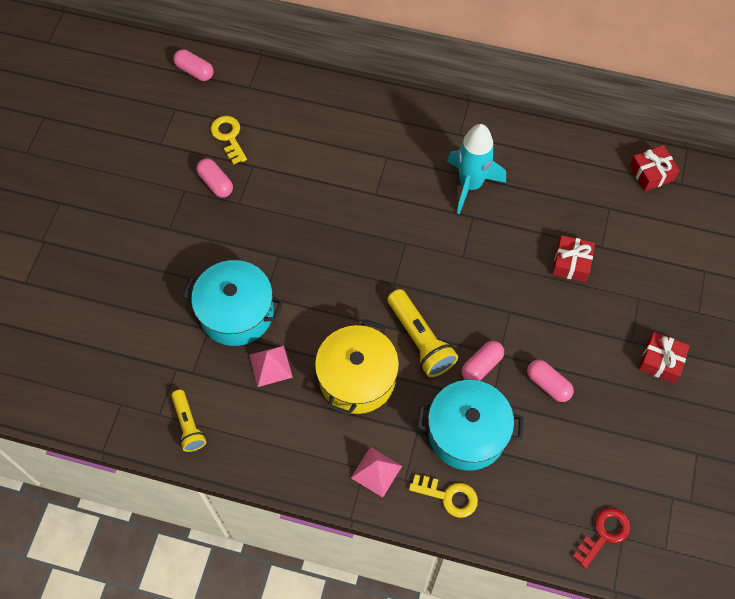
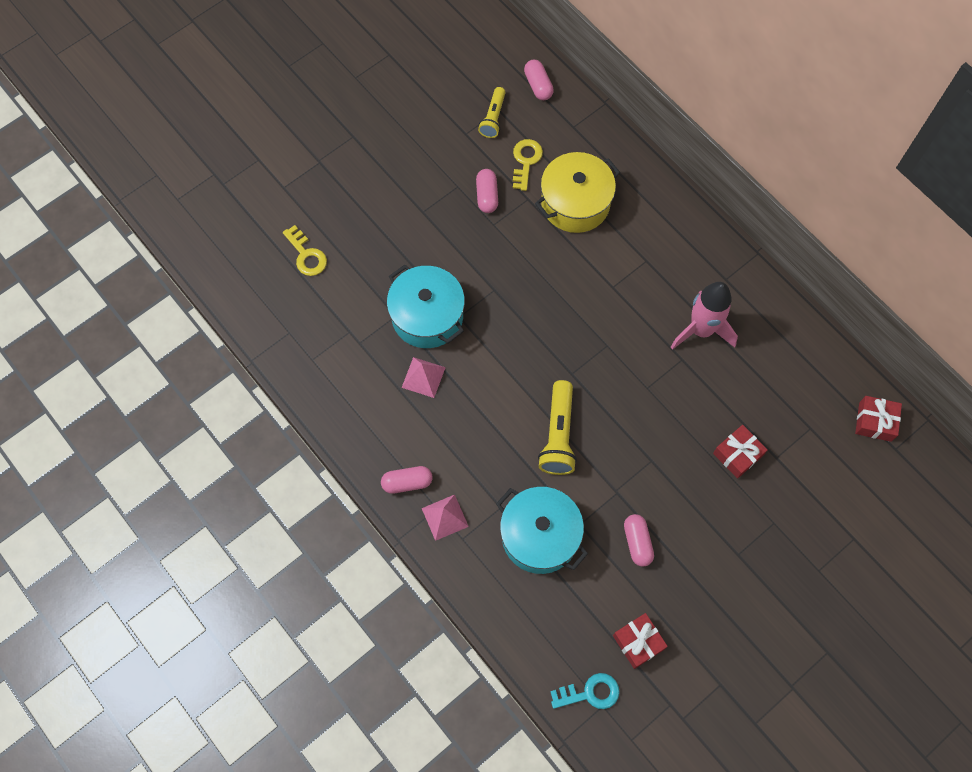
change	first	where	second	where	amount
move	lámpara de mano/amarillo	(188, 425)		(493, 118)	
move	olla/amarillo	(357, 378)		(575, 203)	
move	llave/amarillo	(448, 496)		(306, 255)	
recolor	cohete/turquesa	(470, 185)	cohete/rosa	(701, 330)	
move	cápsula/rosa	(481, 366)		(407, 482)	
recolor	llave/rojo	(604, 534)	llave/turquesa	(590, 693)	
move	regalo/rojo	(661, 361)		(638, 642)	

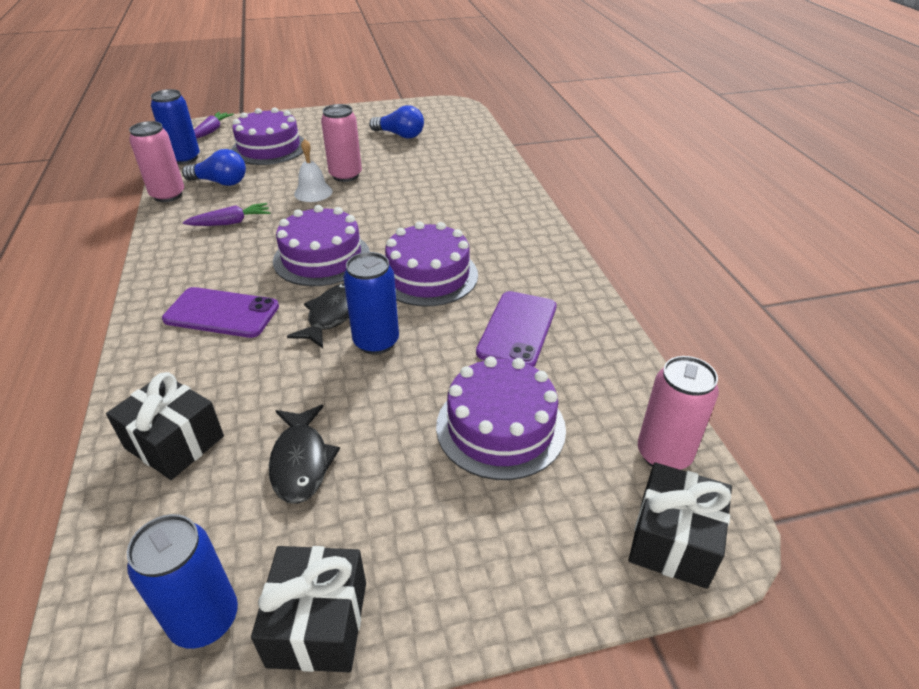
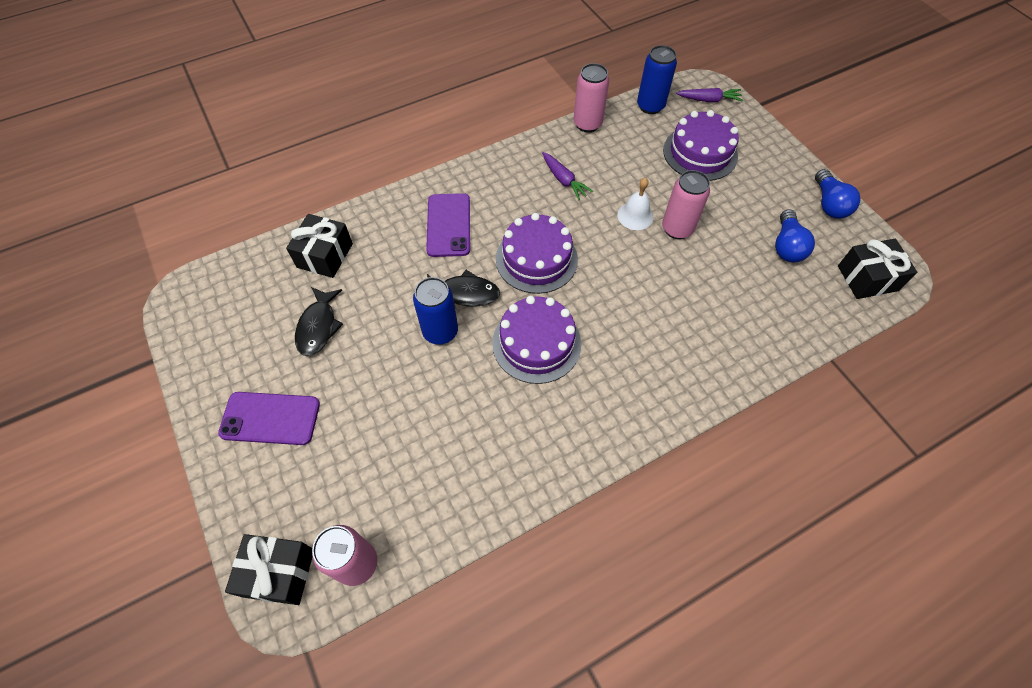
change	first	where	second	where	amount
delete	lata/azul	(205, 619)			
move	bombilla/azul	(220, 182)		(829, 204)	
move	regalo/negro	(318, 623)		(867, 278)	
rotate	pez/negro	(301, 462)		(318, 327)	60 degrees counterclockwise
delete	tarta/morado	(500, 427)			
move	móvil/morado	(517, 329)		(270, 418)	

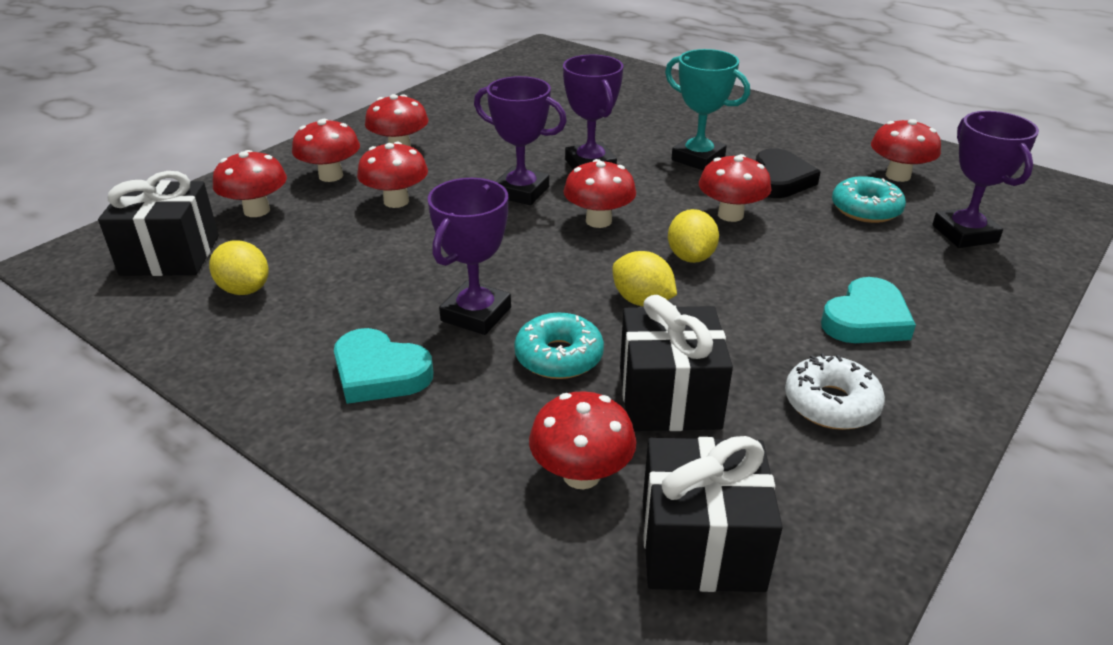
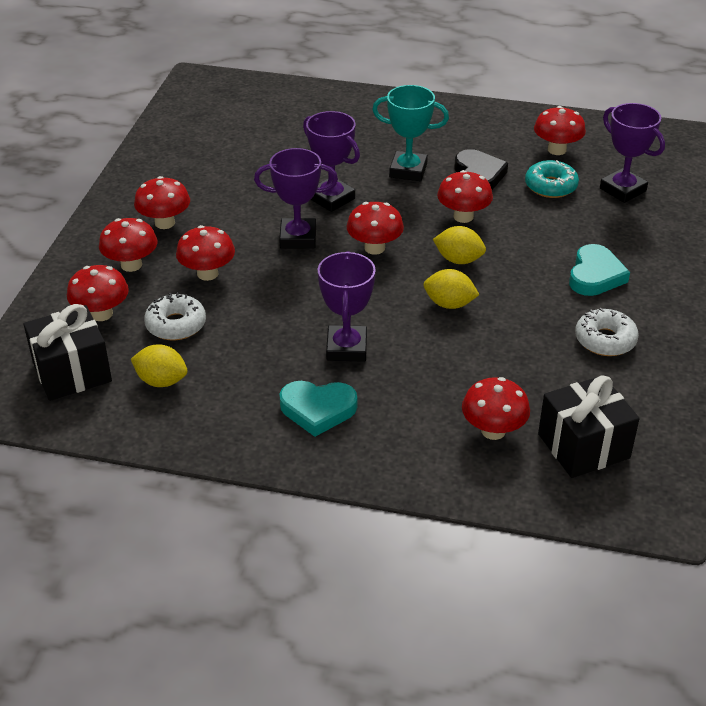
change	first	where	second	where	amount
delete	rosquilla/turquesa	(559, 356)			
delete	regalo/negro	(669, 398)			
rotate	limón/amarillo	(690, 257)		(458, 260)	45 degrees counterclockwise
insert			rosquilla/blanco	(176, 325)	

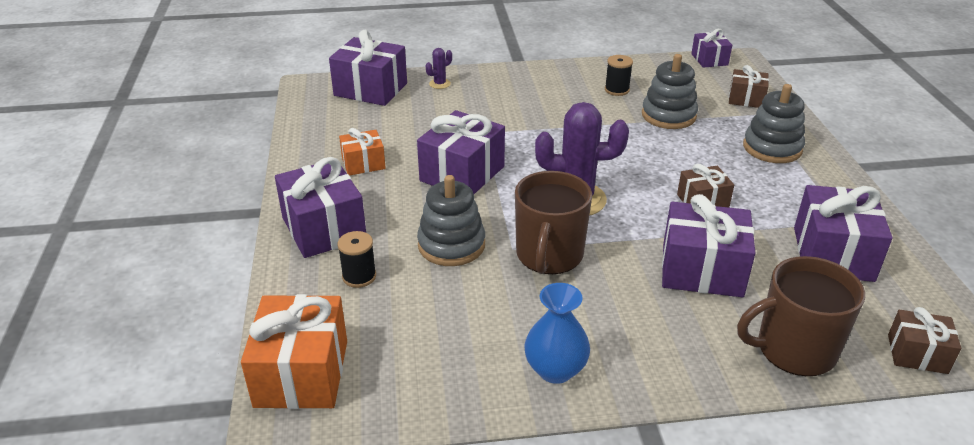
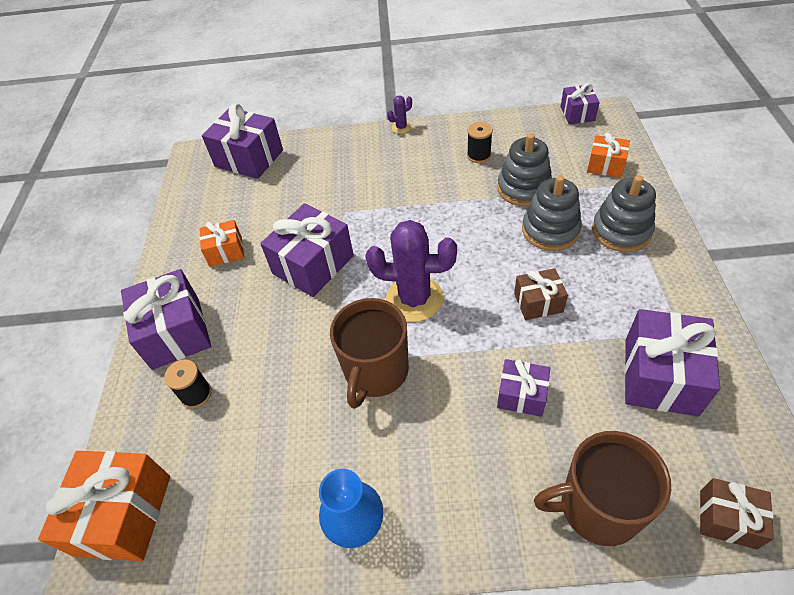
change	first	where	second	where	amount
move	juguete apilable/gris	(451, 245)		(550, 230)	
move	cactus/morado	(439, 84)		(401, 127)	
resize	regalo/morado	(702, 270)		(521, 395)	x0.57
recolor	regalo/marrón	(746, 99)	regalo/naranja	(605, 165)	

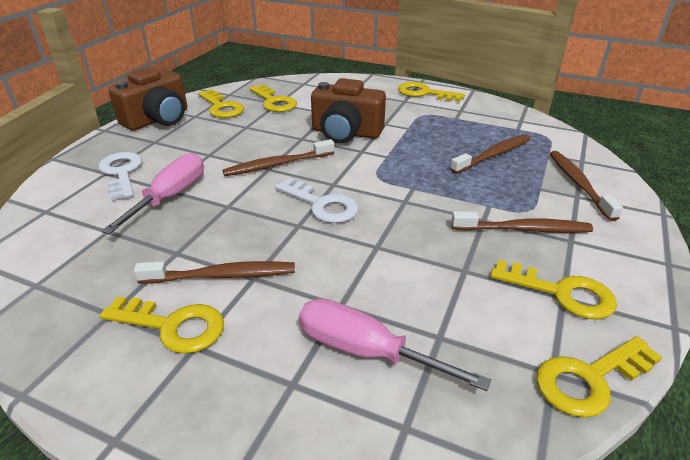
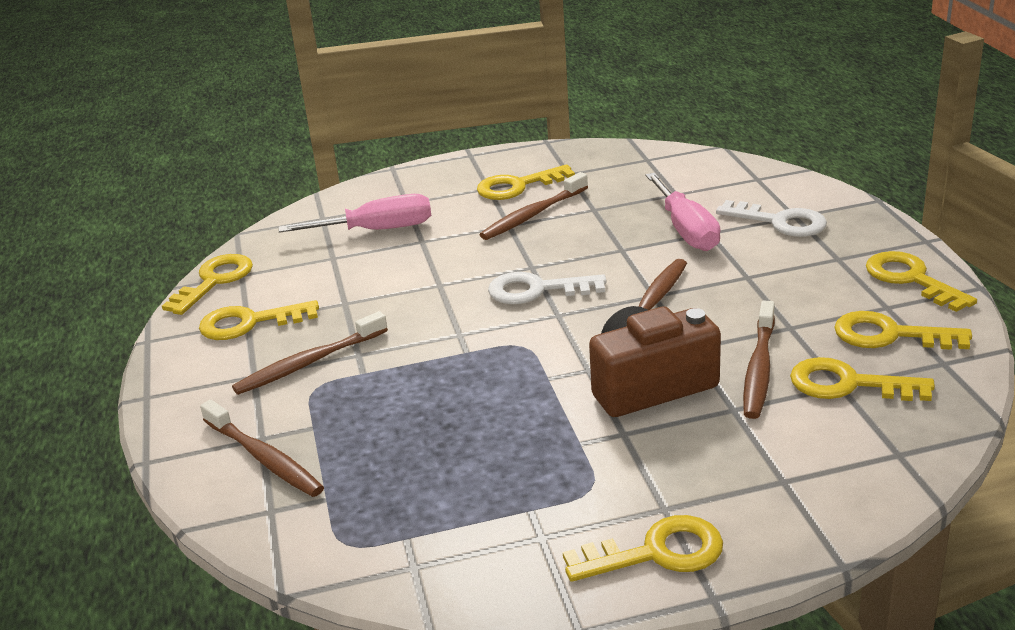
change	first	where	second	where	amount
replace	cámara/marrón	(158, 119)	llave/amarillo	(910, 279)	
move	cepillo de dientes/marrón	(493, 155)		(759, 368)	

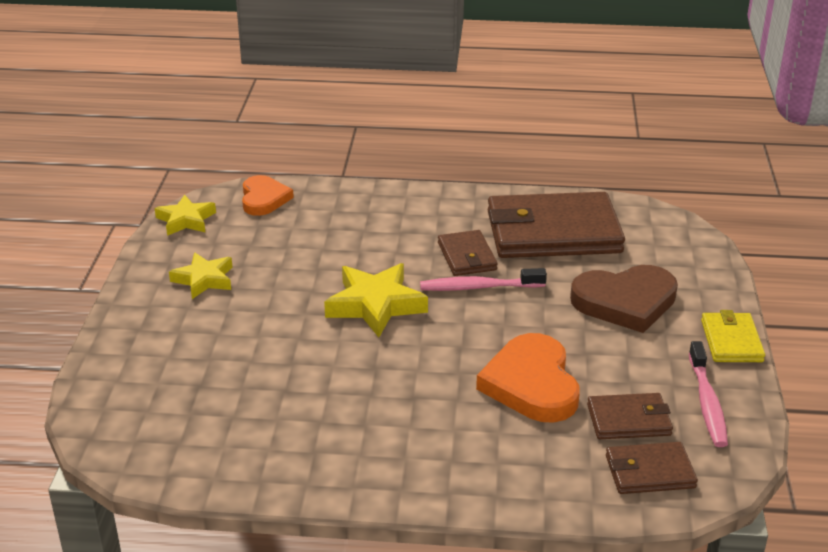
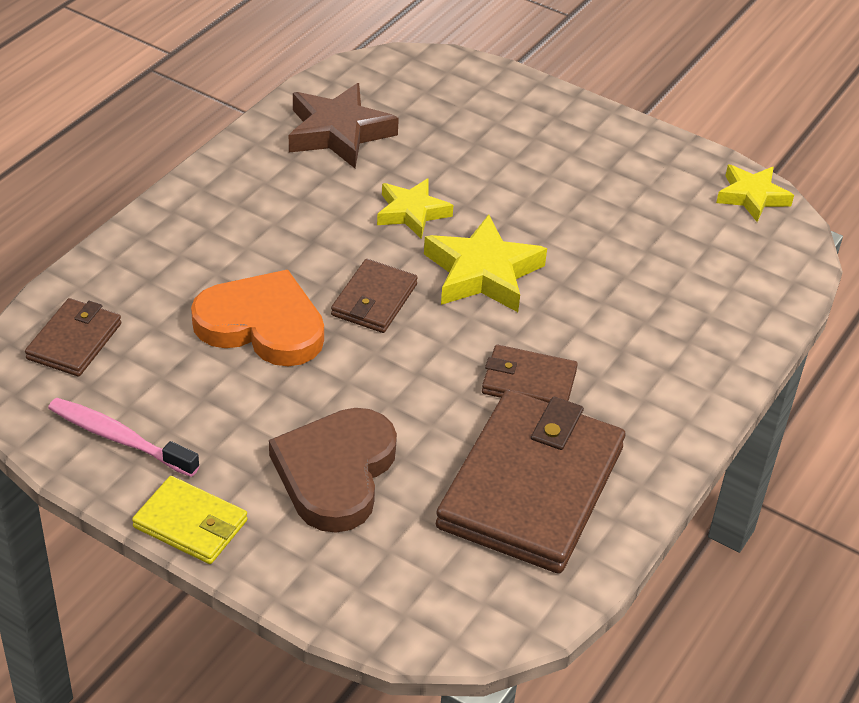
change	first	where	second	where	amount
move	estrella/amarillo	(204, 280)		(412, 212)	
delete	corazón/naranja	(264, 199)			
delete	cepillo de dientes/rosa	(478, 287)			
move	cartera/marrón	(629, 420)		(374, 300)	
insert			estrella/marrón	(338, 132)	

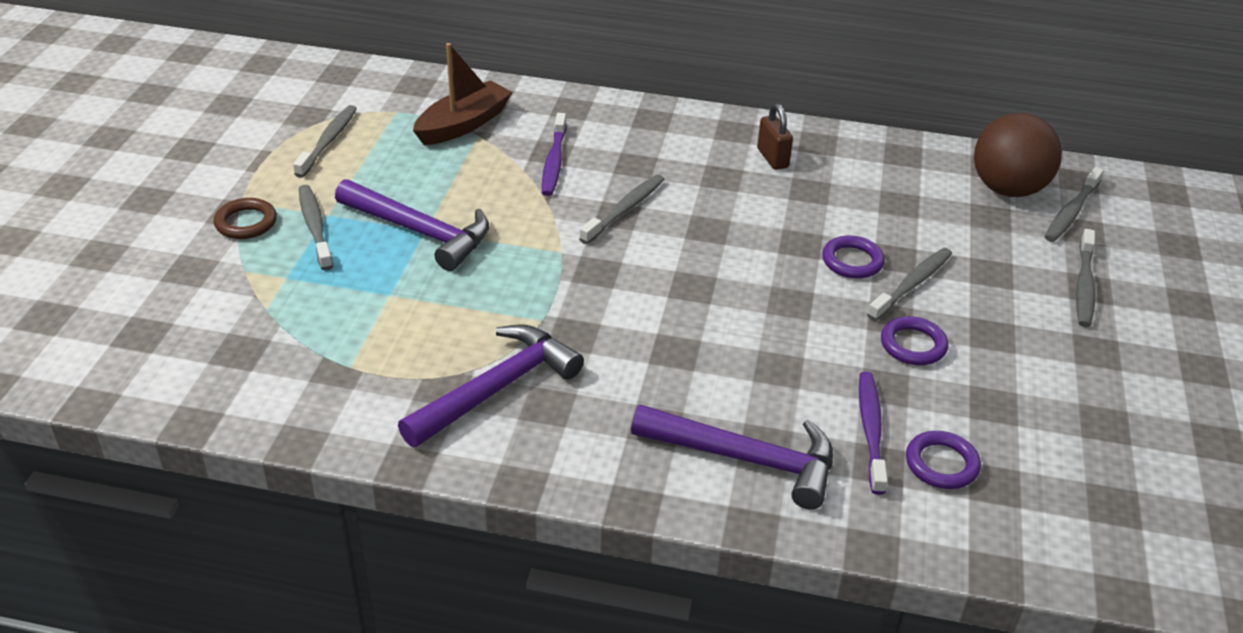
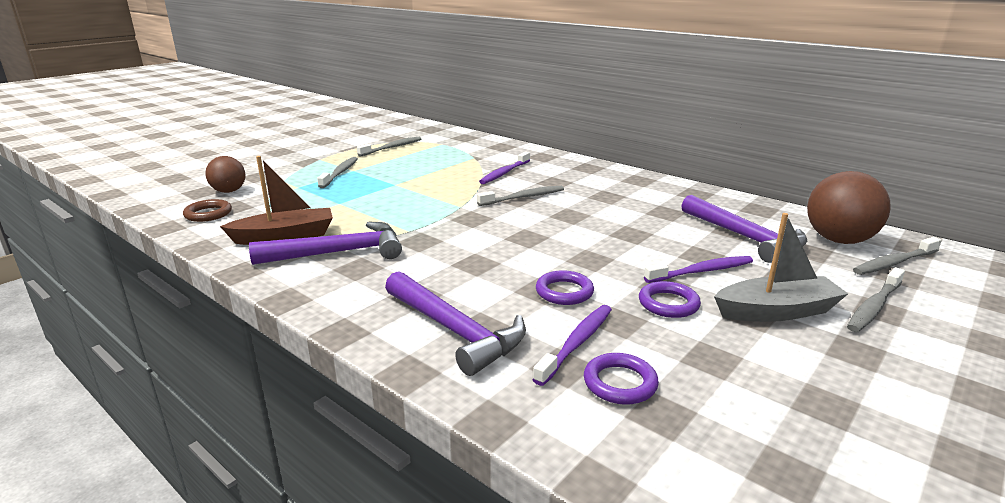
change	first	where	second	where	amount
move	anillo/marrón	(246, 223)		(208, 214)	
move	martillo/morado	(420, 232)		(744, 237)	
move	barco/marrón	(463, 124)		(285, 237)	
delete	candado/marrón	(772, 158)			
move	anillo/morado	(852, 261)		(564, 292)	
recolor	cepillo de dientes/gris	(911, 284)	cepillo de dientes/morado	(701, 271)	
insert			pelota/marrón	(229, 191)	
insert			barco/gris	(776, 311)	

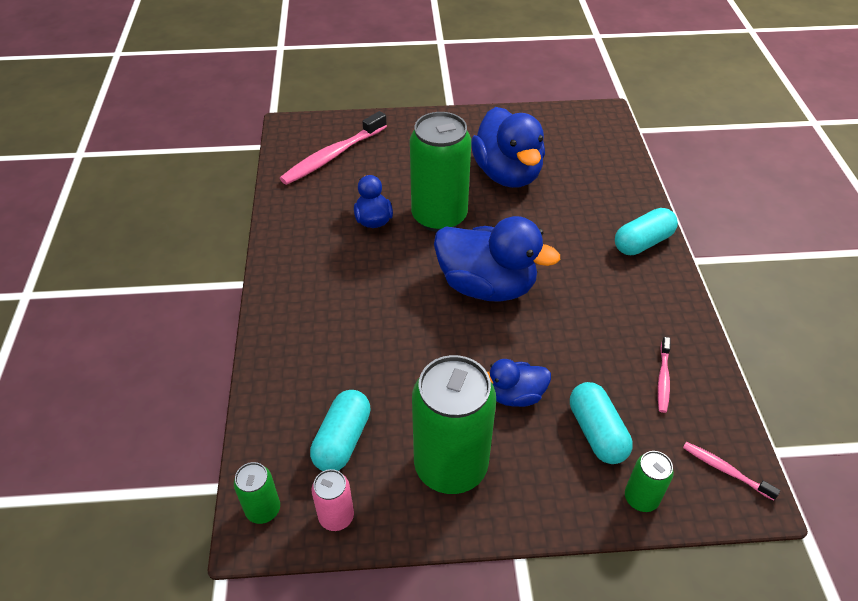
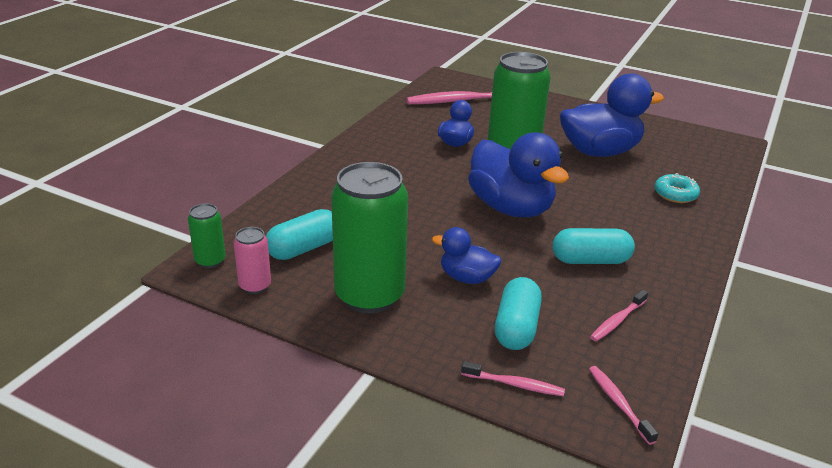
change	first	where	second	where	amount
rotate	pato/azul	(507, 174)		(599, 152)	120 degrees counterclockwise
move	cápsula/turquesa	(642, 242)		(590, 260)	
replace	lata/verde	(641, 498)	cepillo de dientes/rosa	(514, 384)	
insert			rosquilla/turquesa	(675, 194)	

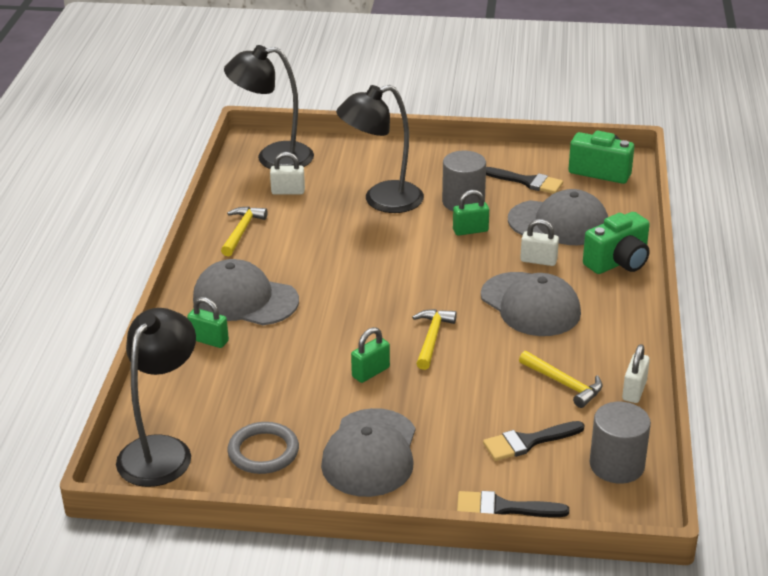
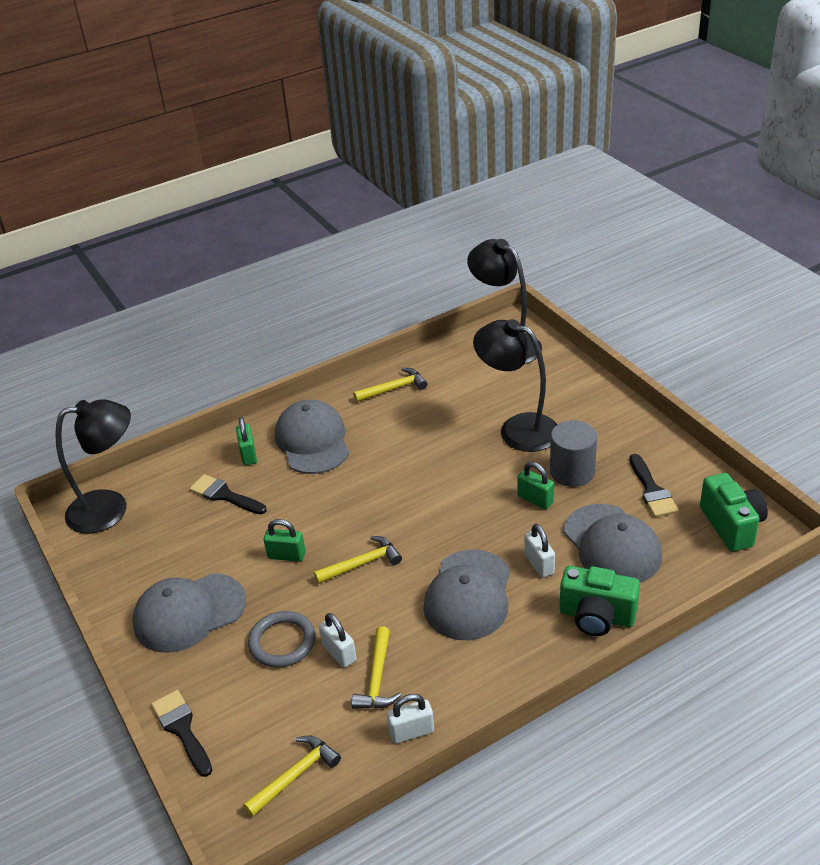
change	first	where	second	where	amount
move	anillo/gris	(263, 451)		(282, 642)	
move	candado/blanco	(288, 191)		(339, 653)	
move	pincel/negro	(527, 442)		(224, 495)	
replace	cilindro/gris	(617, 465)	martillo/amarillo	(295, 775)	

